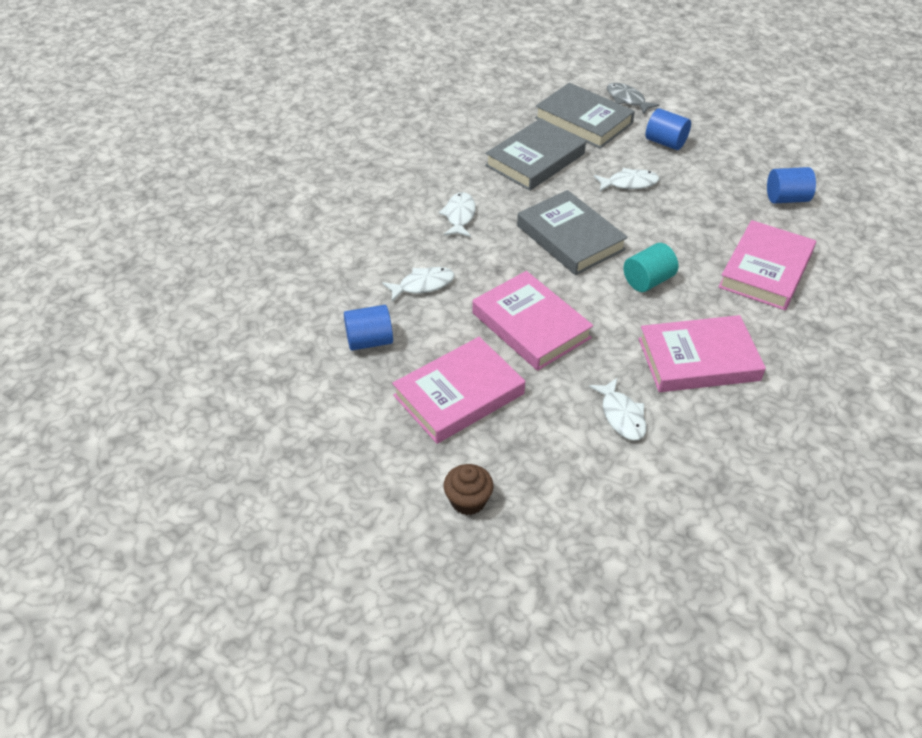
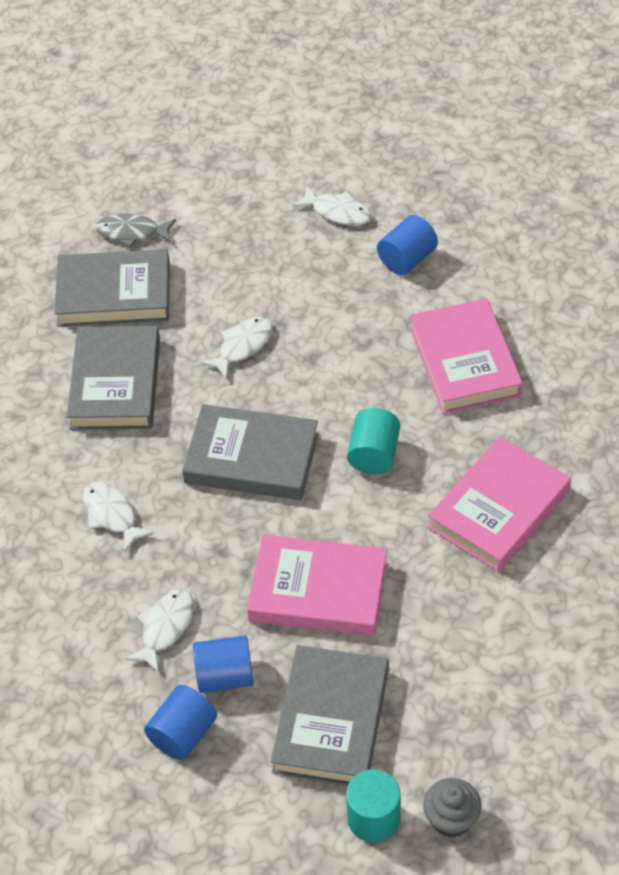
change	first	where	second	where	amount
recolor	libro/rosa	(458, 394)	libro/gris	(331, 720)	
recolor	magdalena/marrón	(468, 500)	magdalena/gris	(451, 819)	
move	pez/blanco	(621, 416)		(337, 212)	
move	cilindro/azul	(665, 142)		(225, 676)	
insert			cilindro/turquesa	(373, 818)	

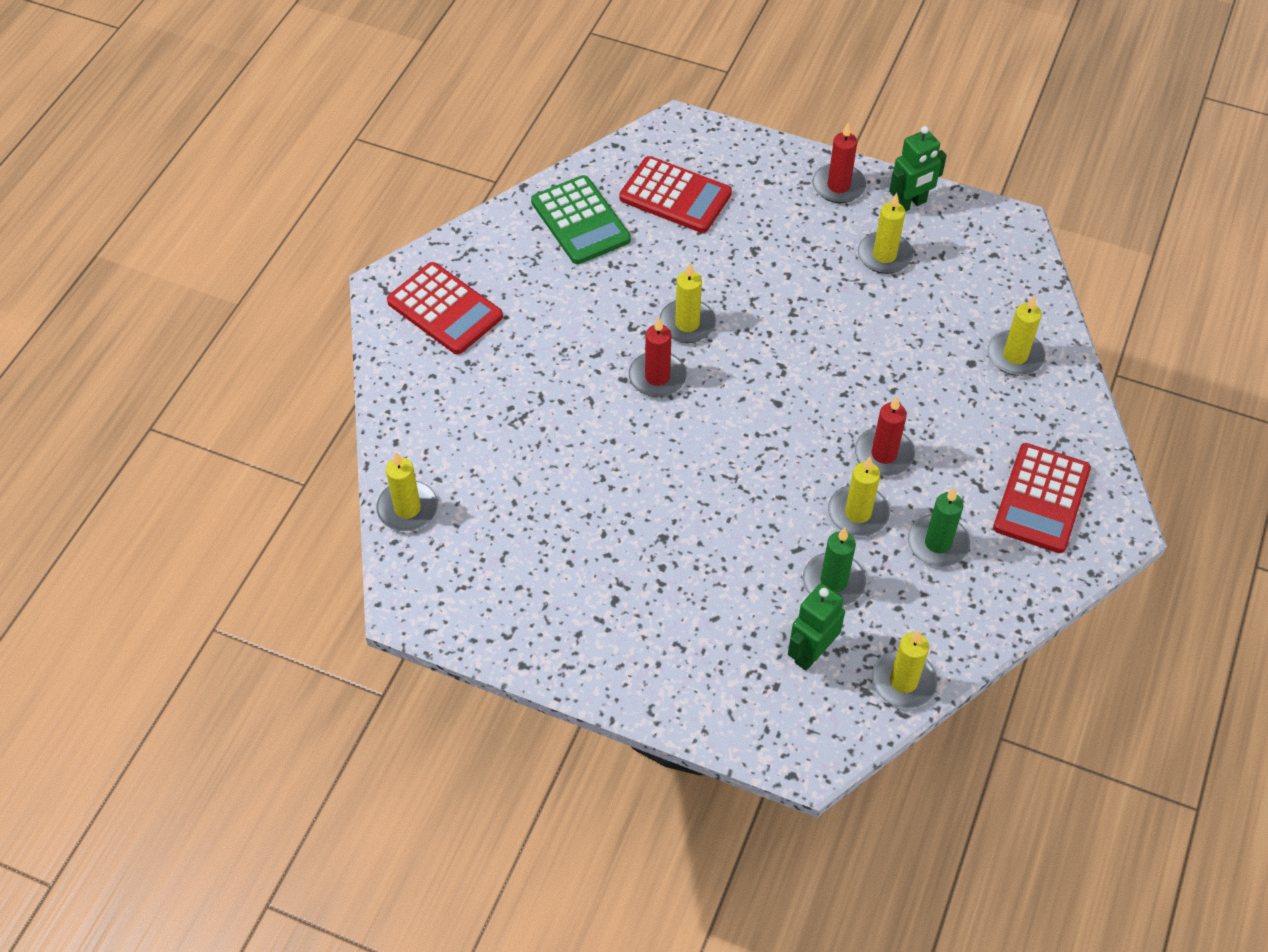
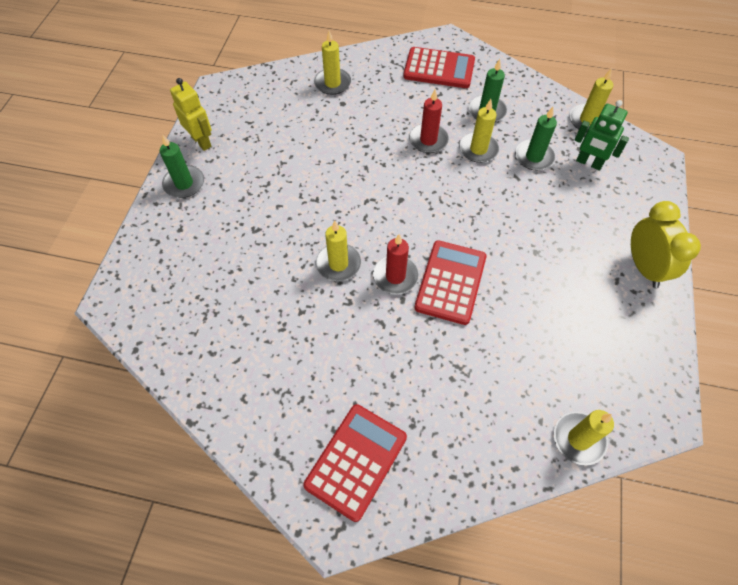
change	first	where	second	where	amount
delete	calculadora/verde	(580, 221)			
move	calculadora/rojo	(675, 196)		(450, 282)	
recolor	vela/rojo	(838, 186)	vela/verde	(184, 183)	
delete	vela/amarillo	(884, 255)			
recolor	robot/verde	(910, 204)	robot/amarillo	(201, 141)	
insert			despertador/amarillo	(644, 267)	

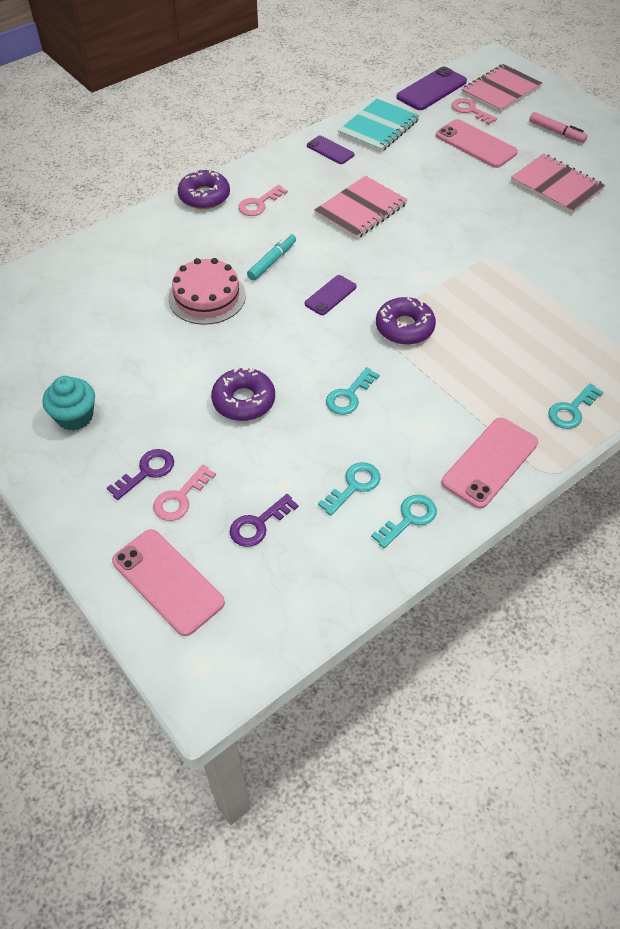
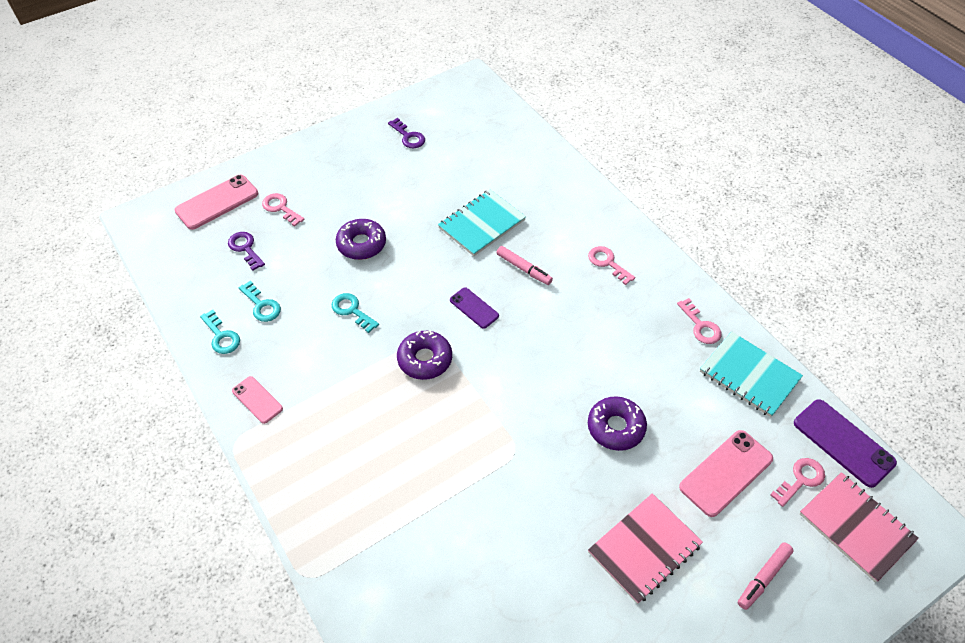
change	first	where	second	where	amount
delete	magdalena/turquesa	(75, 416)			
move	llave/morado	(147, 471)		(408, 137)	
replace	tarta/rosa	(207, 297)	cuaderno/turquesa	(482, 224)	
move	rosquilla/morado	(204, 196)		(616, 427)	
recolor	rotulador/turquesa	(272, 261)	rotulador/rosa	(523, 269)	
replace	móvil/morado	(330, 150)	llave/rosa	(701, 326)	
delete	cuaderno/rosa	(360, 210)			
resize	móvil/rosa	(490, 462)		(257, 400)	x0.59
delete	llave/turquesa	(571, 410)			

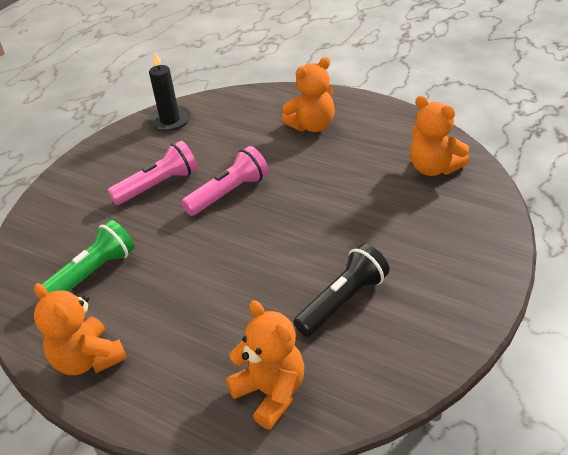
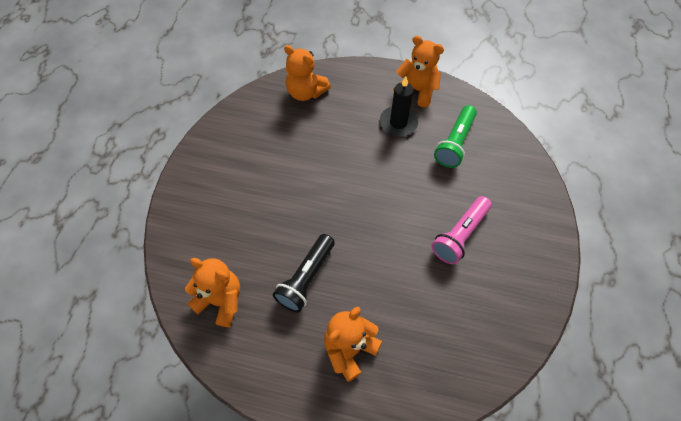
change	first	where	second	where	amount
move	vela/negro	(170, 120)		(398, 123)	
delete	lámpara de mano/rosa	(229, 193)			
move	lámpara de mano/negro	(343, 302)		(306, 278)	

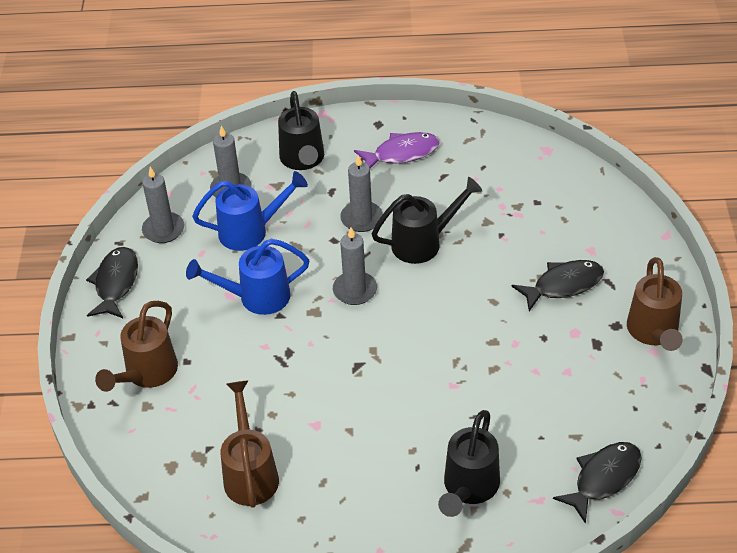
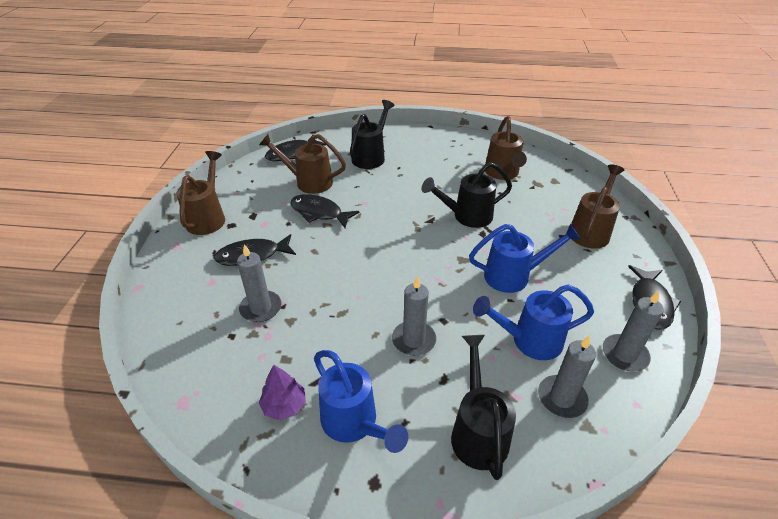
change	first	where	second	where	amount
move	vela/gris	(355, 290)		(261, 308)	
replace	pez/morado	(402, 153)	regadera/azul	(354, 423)	
move	regadera/negro	(423, 243)		(467, 216)	
insert			regadera/marrón	(309, 182)	
insert			árbol/morado	(284, 405)	
insert			pez/negro	(319, 213)	

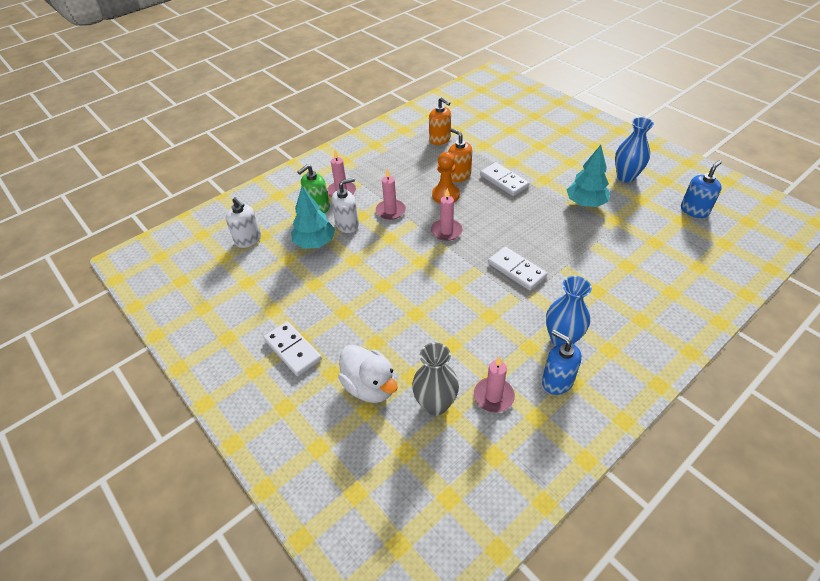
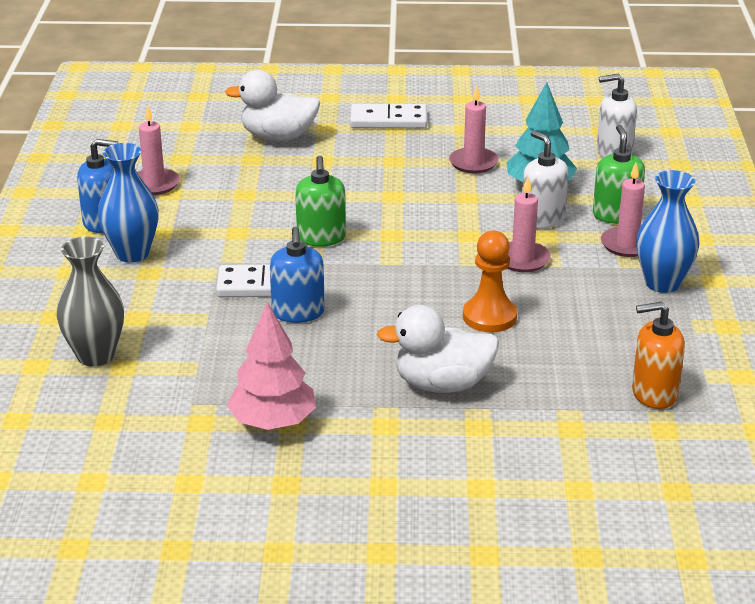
change	first	where	second	where	amount
rotate	dispensador de jabón/blanco	(347, 225)		(542, 219)	135 degrees clockwise
move	florero/gris	(435, 404)		(95, 355)	
move	vela/rosa	(446, 231)		(473, 163)	
delete	dispensador de jabón/naranja	(459, 175)			
replace	ficha de dominó/blanco	(503, 181)	pato/blanco	(442, 384)	
recolor	árbol/turquesa	(585, 203)	árbol/rosa	(273, 423)	
move	florero/azul	(626, 177)		(662, 283)	
move	dispensador de jabón/azul	(694, 210)		(298, 313)	
insert			dispensador de jabón/verde	(321, 238)	

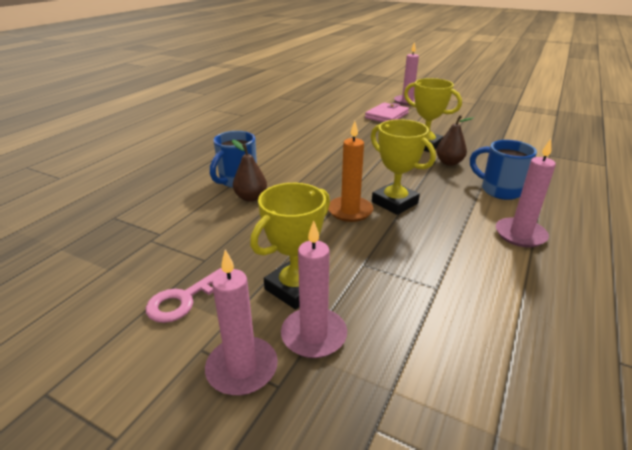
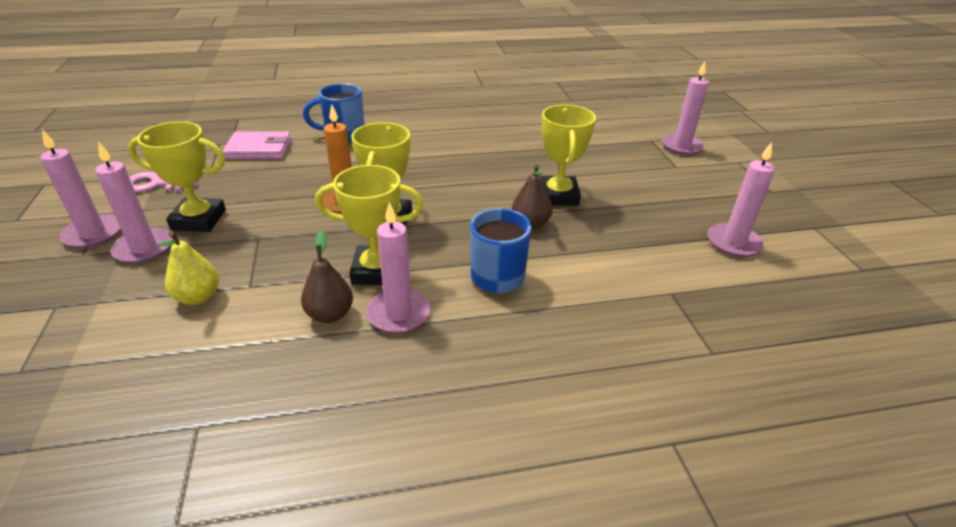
change	first	where	second	where	amount
move	pera/marrón	(251, 197)		(330, 314)	
move	cartera/rosa	(386, 116)		(259, 149)	
insert			pera/amarillo	(198, 297)	
insert			trofeo/amarillo	(377, 271)	
insert			vela/rosa	(733, 243)	

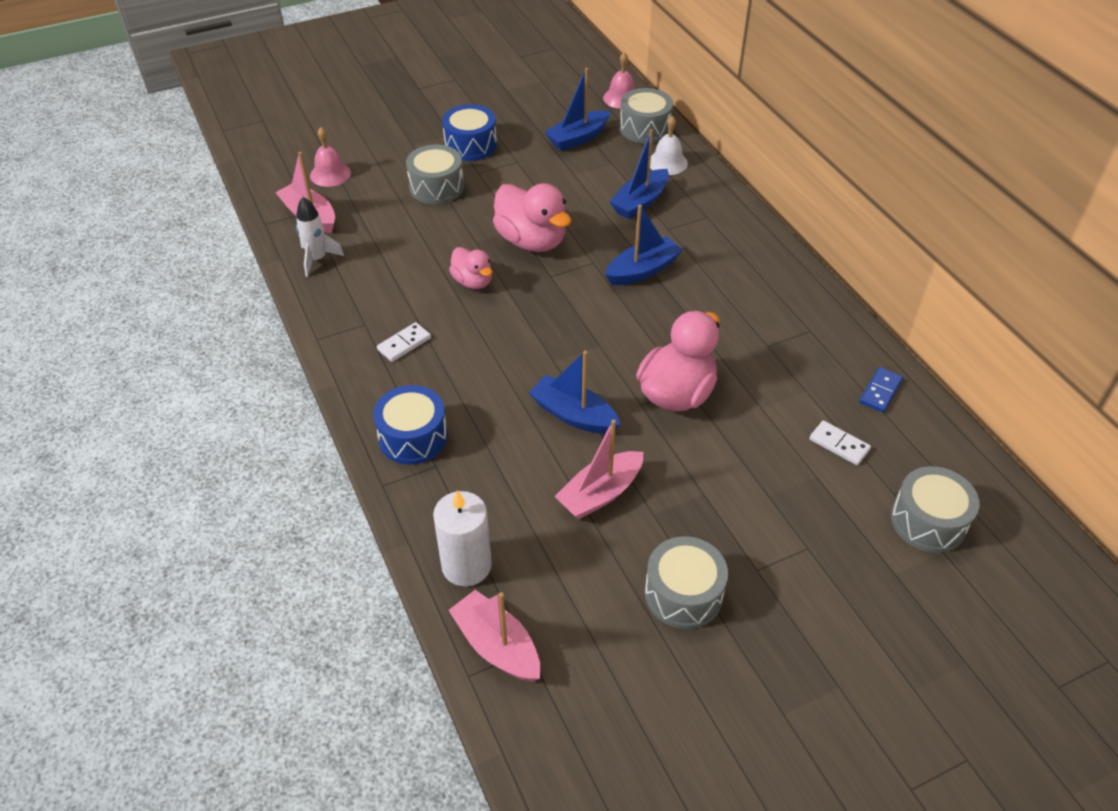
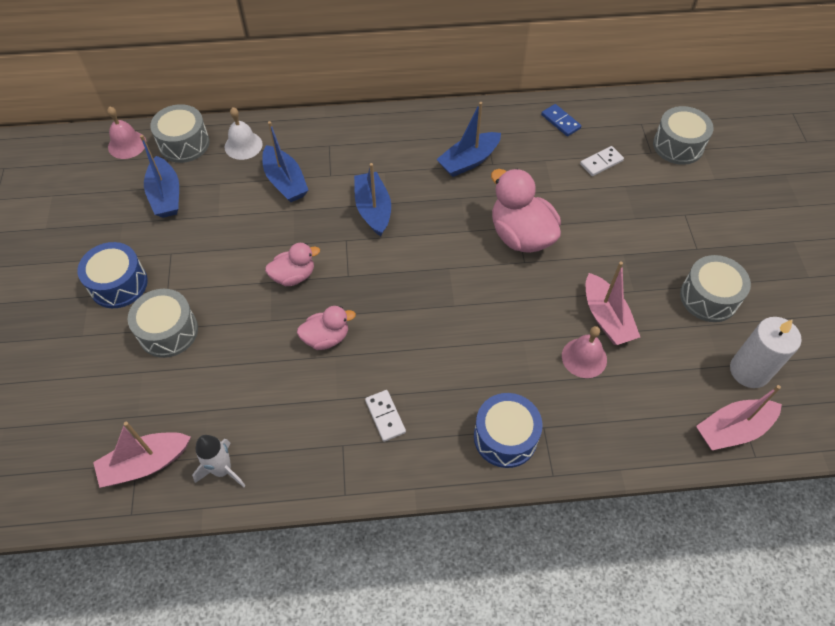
change	first	where	second	where	amount
move	campana/rosa	(330, 174)		(584, 357)	
move	vela/blanco	(466, 565)		(749, 371)	
resize	pato/rosa	(531, 241)		(294, 276)	x0.58
move	barco/azul	(573, 415)		(469, 161)	

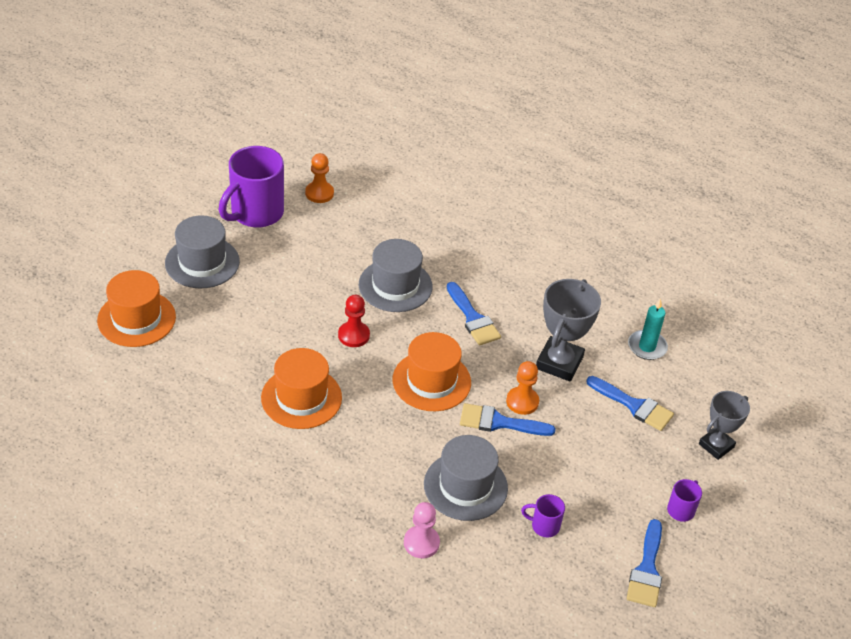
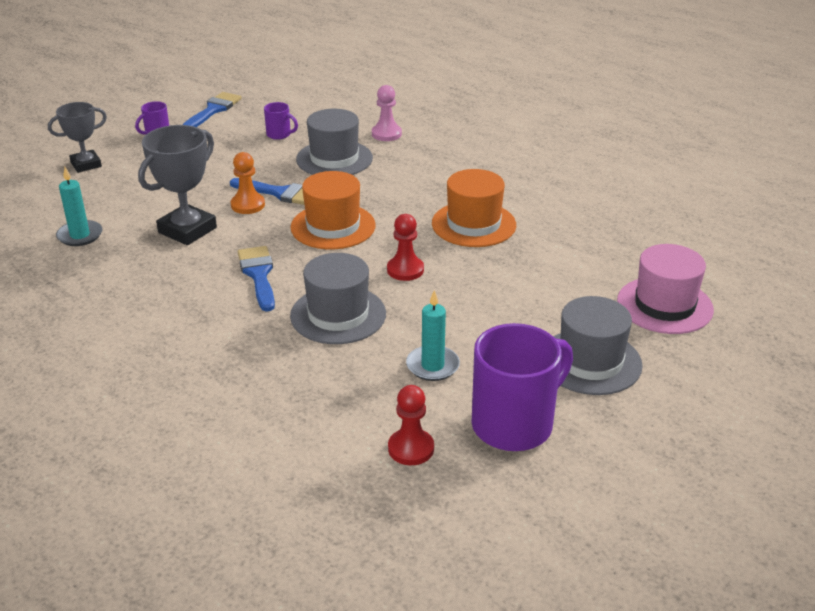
change	first	where	second	where	amount
recolor	sombrero/naranja	(136, 318)	sombrero/rosa	(664, 305)	
recolor	peón/naranja	(319, 193)	peón/rojo	(411, 448)	
delete	pincel/azul	(634, 405)			
insert			vela/turquesa	(432, 366)	

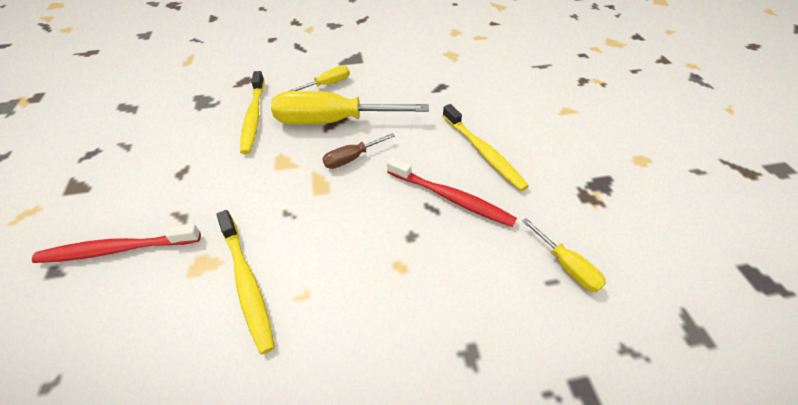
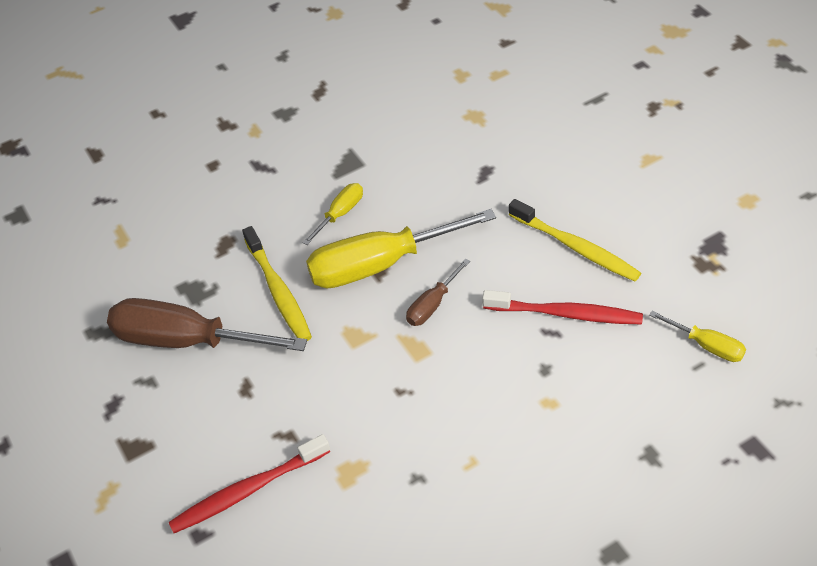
change	first	where	second	where	amount
delete	cepillo de dientes/amarillo	(247, 283)			
insert			destornillador/marrón	(187, 340)	

